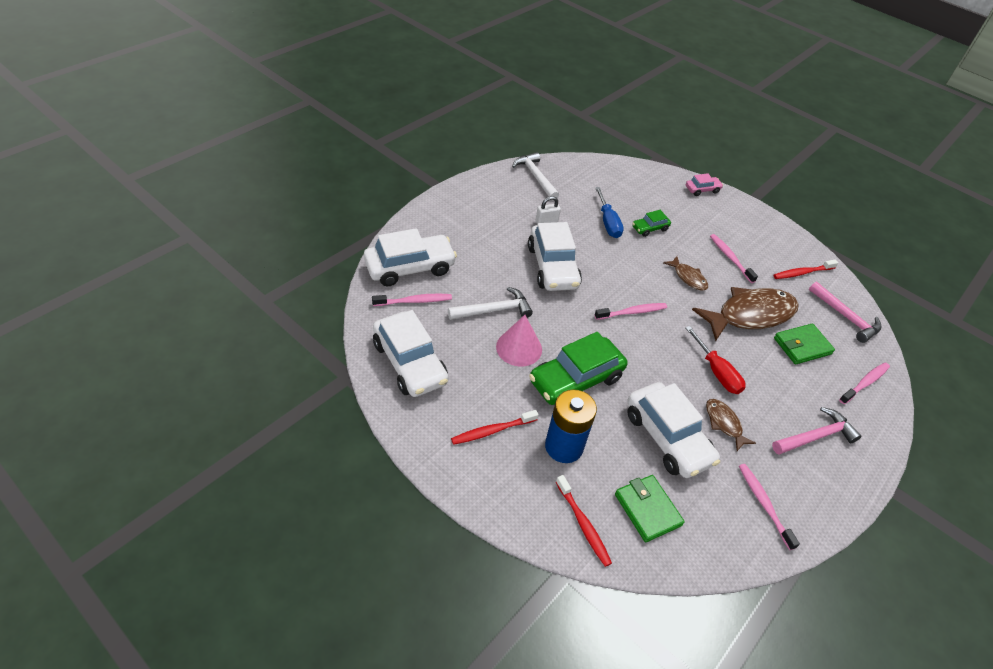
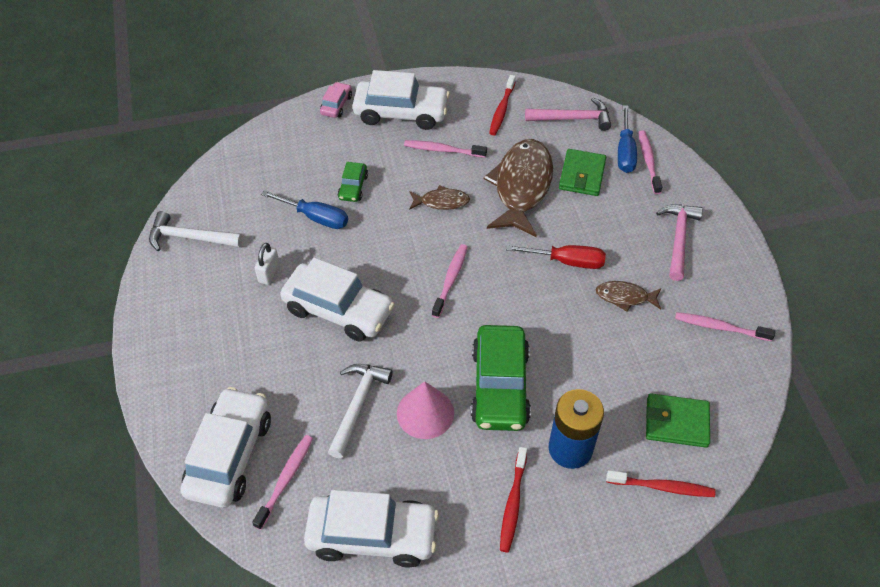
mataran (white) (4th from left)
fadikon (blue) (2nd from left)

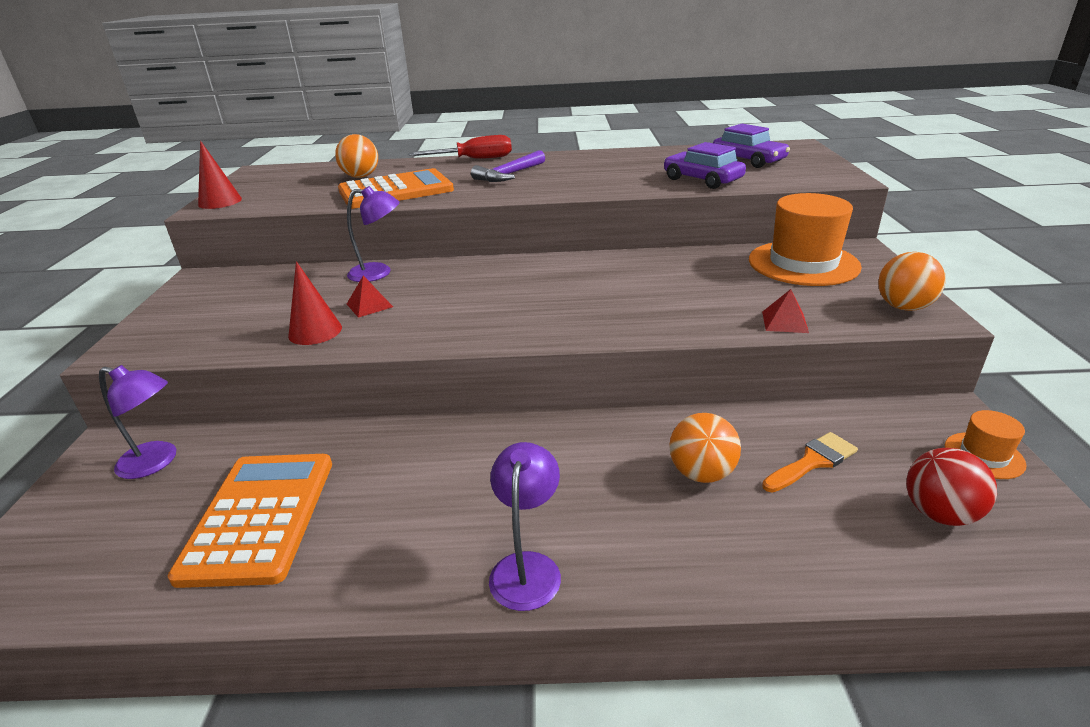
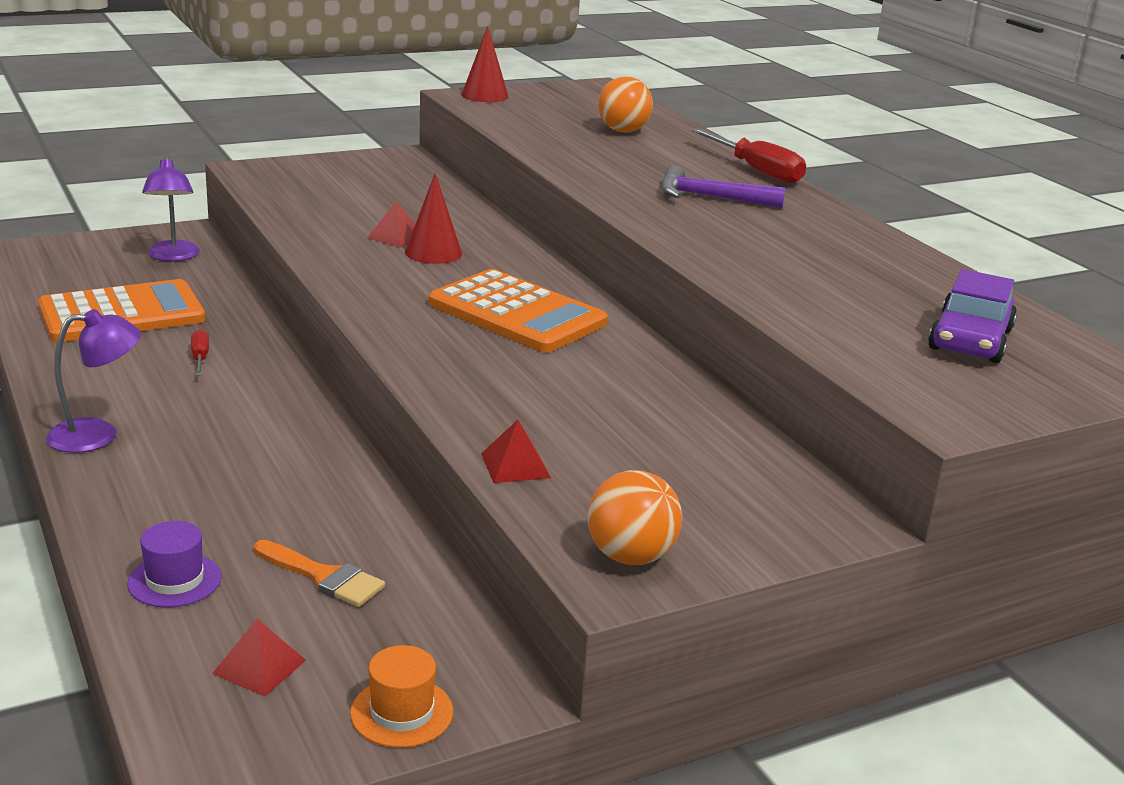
mataran (purple) (1st from left in the first image)
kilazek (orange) (2nd from left)
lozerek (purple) (2nd from left in the first image)
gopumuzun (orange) (1st from left in the first image)
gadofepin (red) (1st from left)
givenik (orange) (2nd from left in the first image)
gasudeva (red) (1st from left)
fadikon (red) (1st from left)
gopumuzun (purple)

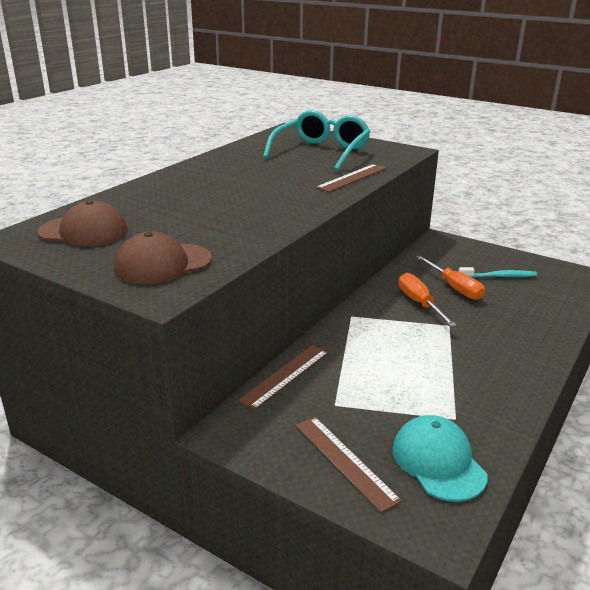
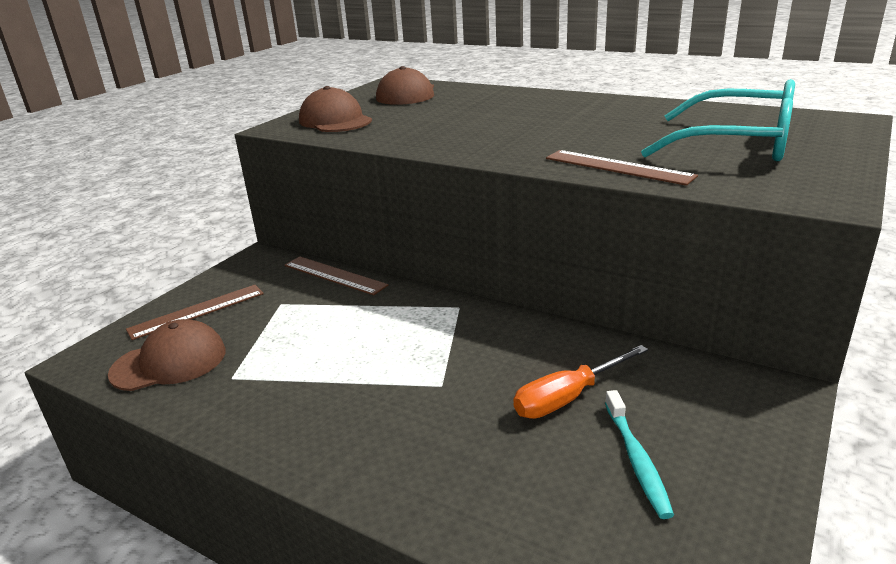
fadikon (orange) (1st from left in the first image)
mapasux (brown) (1st from left)

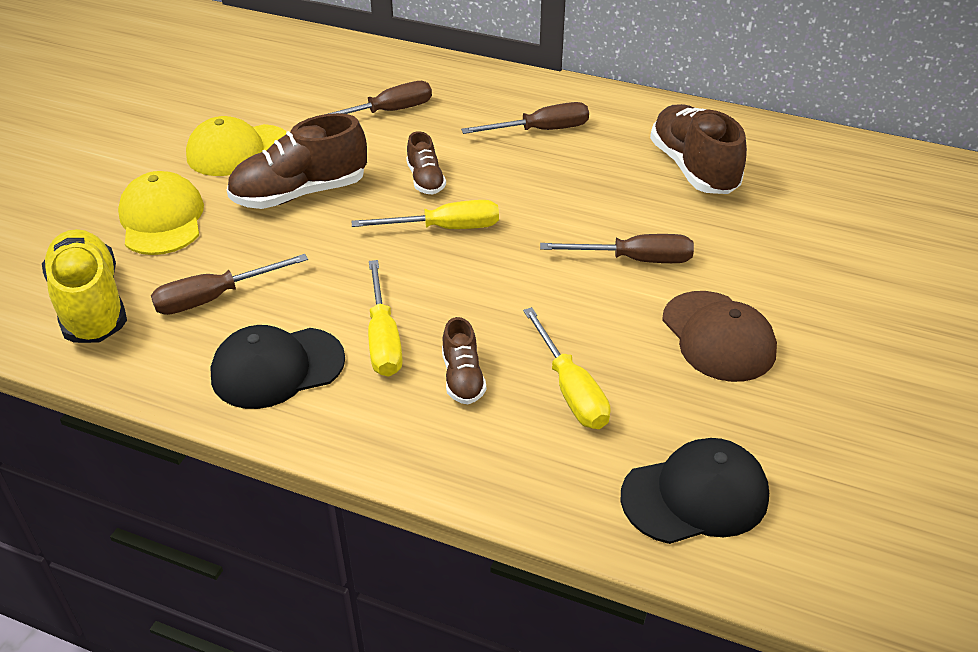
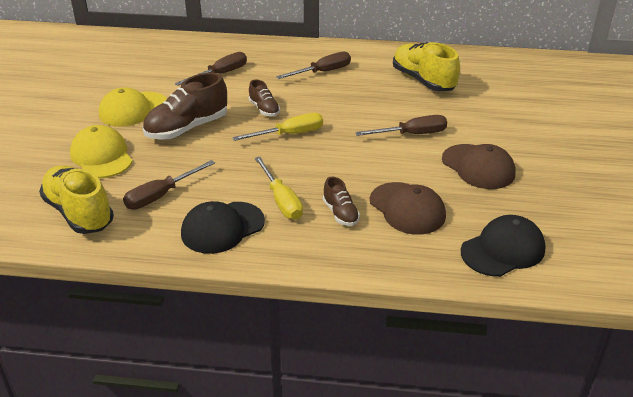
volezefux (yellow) (2nd from left)
mapasux (brown) (1st from left)

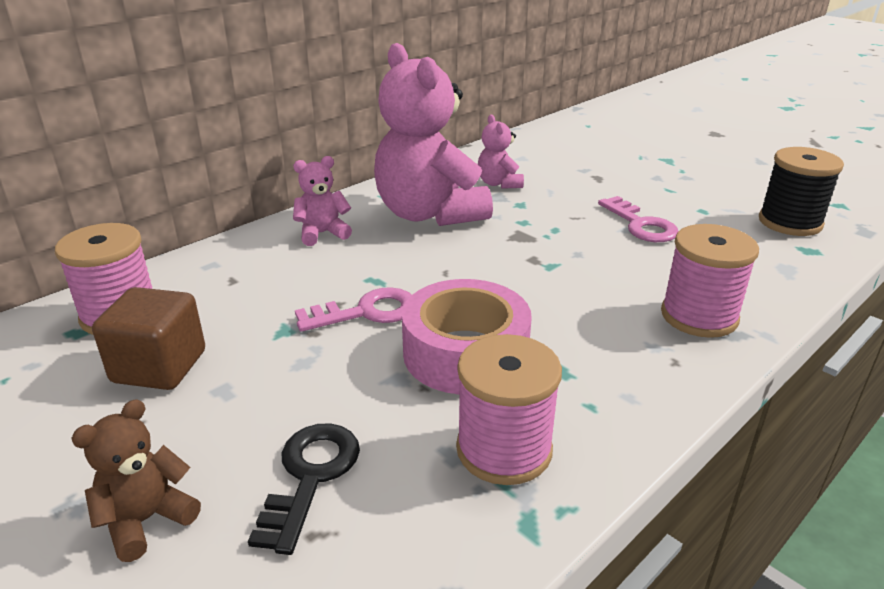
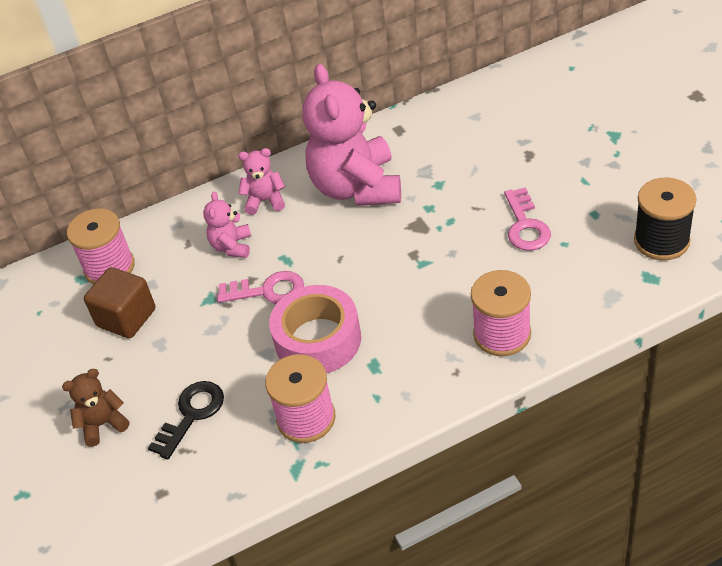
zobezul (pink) (1st from left)

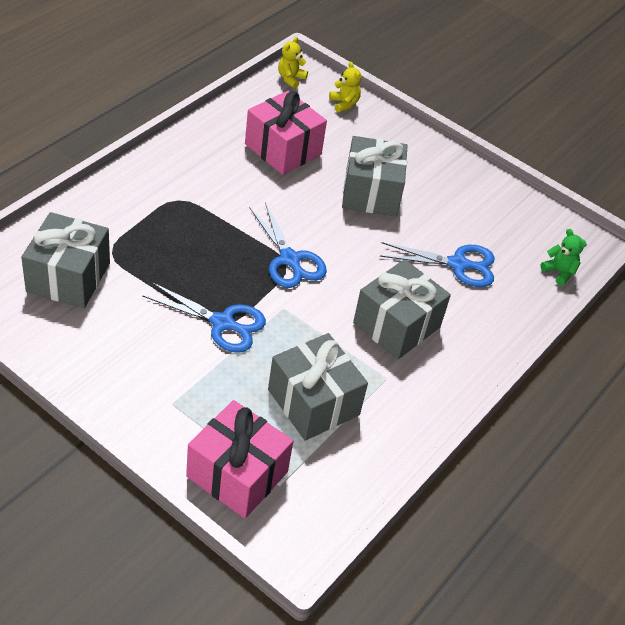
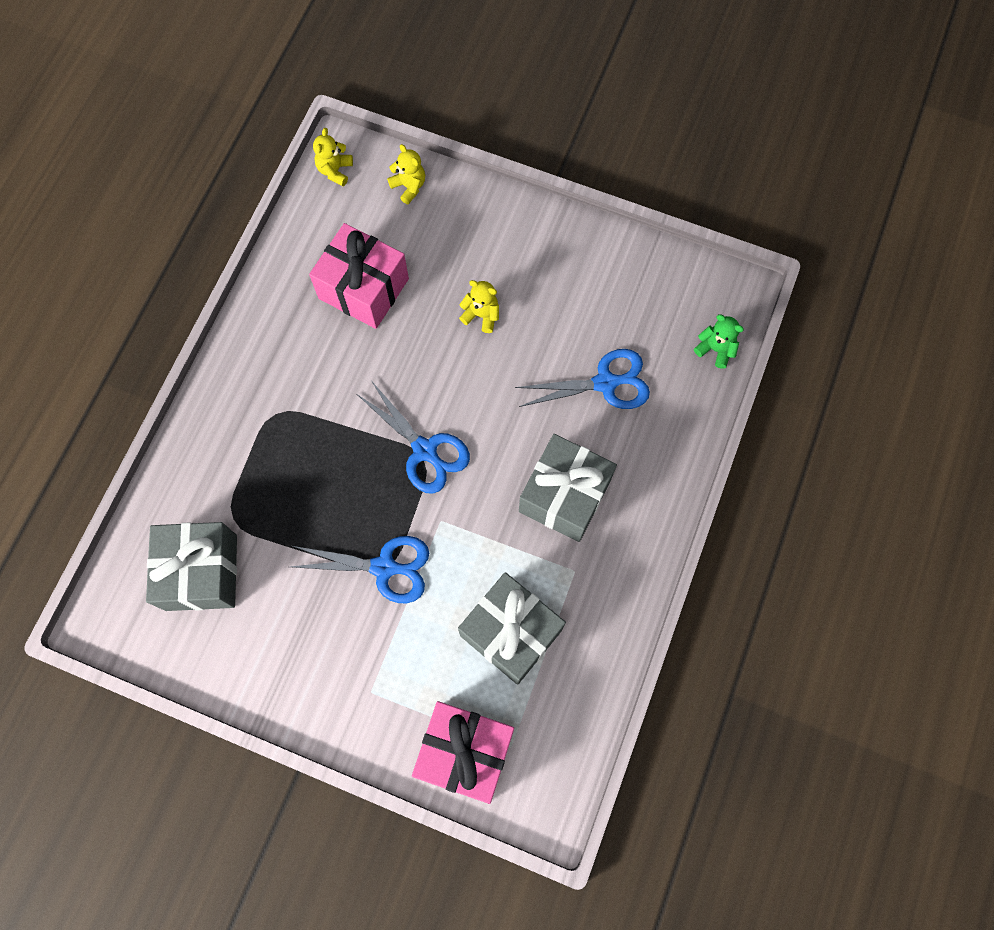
zobezul (yellow) (3rd from left)

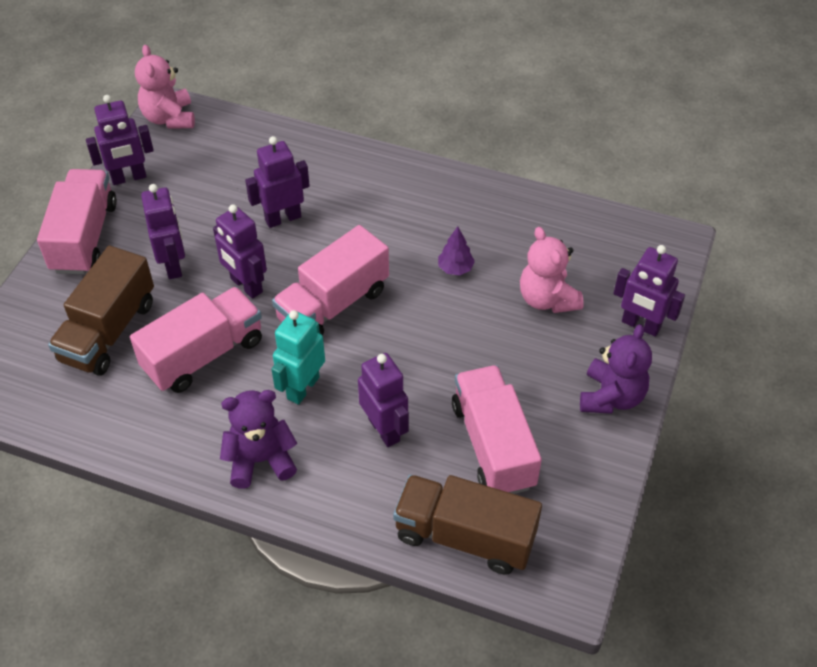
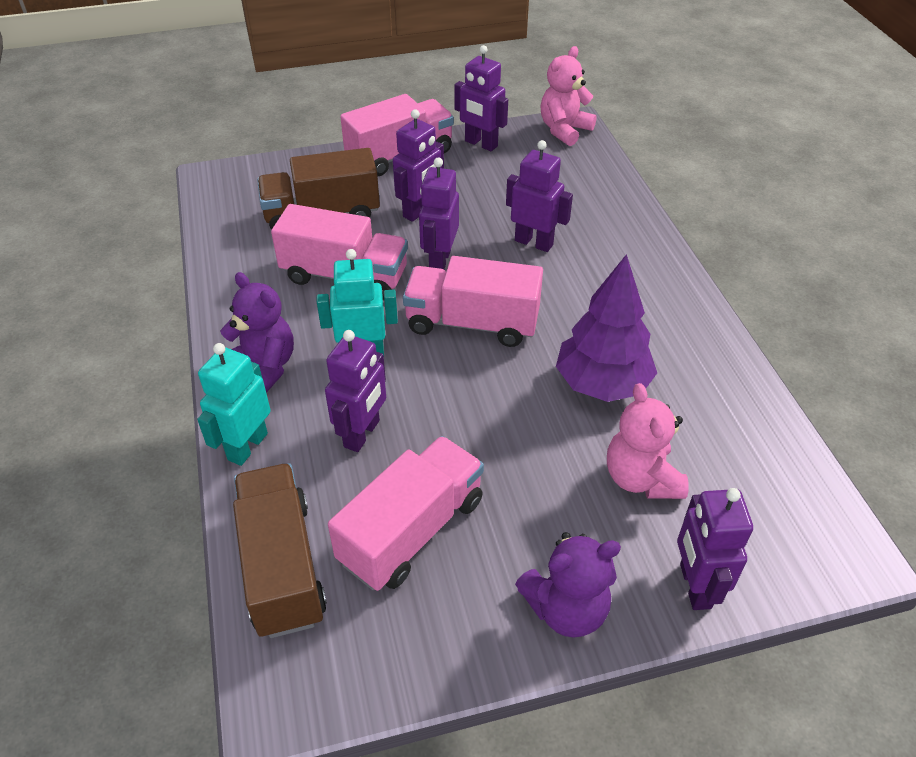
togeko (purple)
zobezul (pink) (2nd from left)
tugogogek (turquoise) (1st from left)

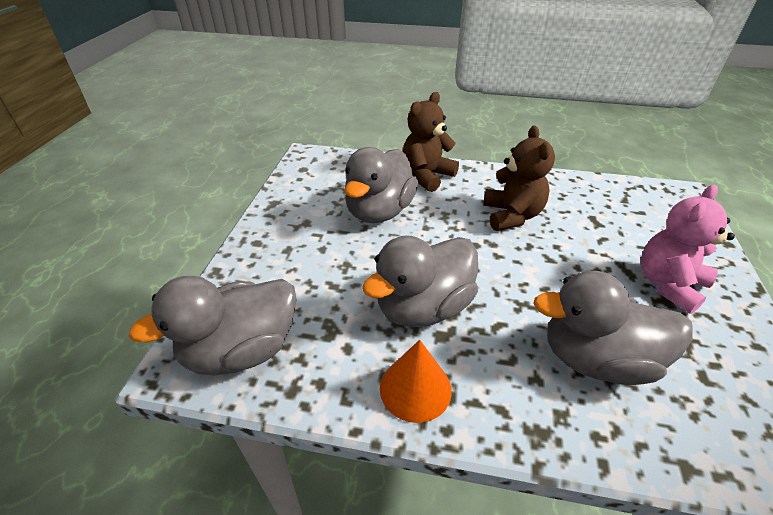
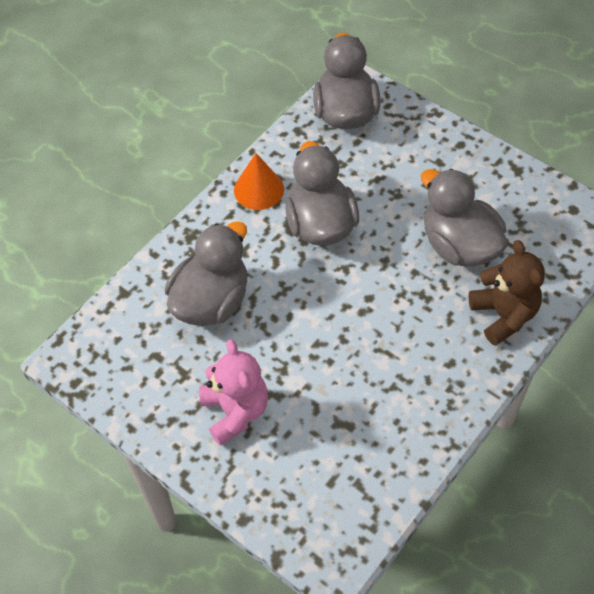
zobezul (brown) (2nd from left in the first image)

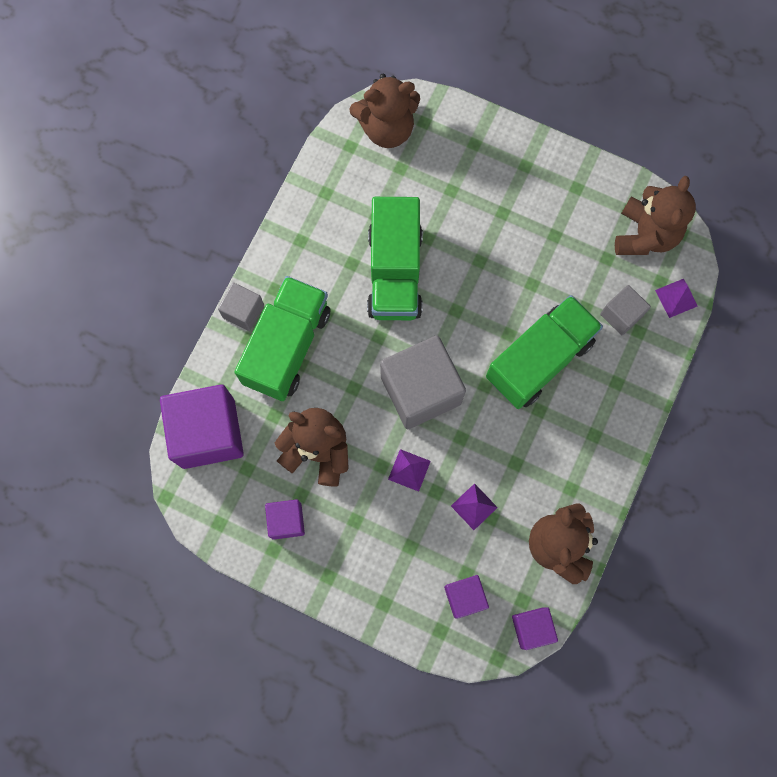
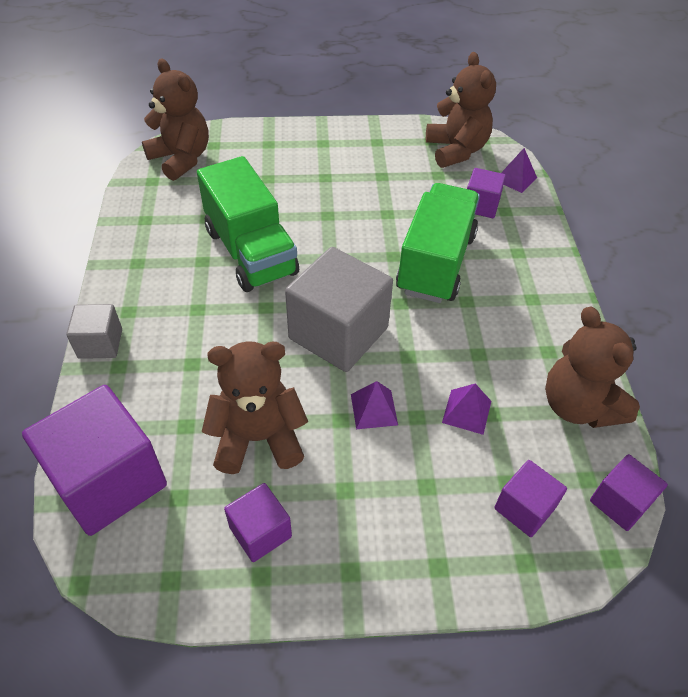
zobezul (brown) (1st from left)
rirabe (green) (1st from left in the first image)
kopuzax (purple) (3rd from left)

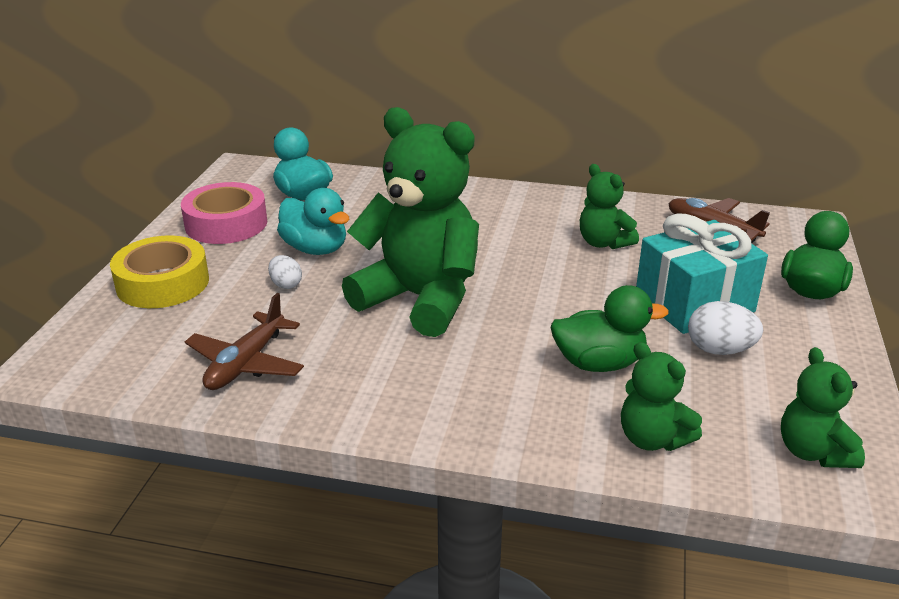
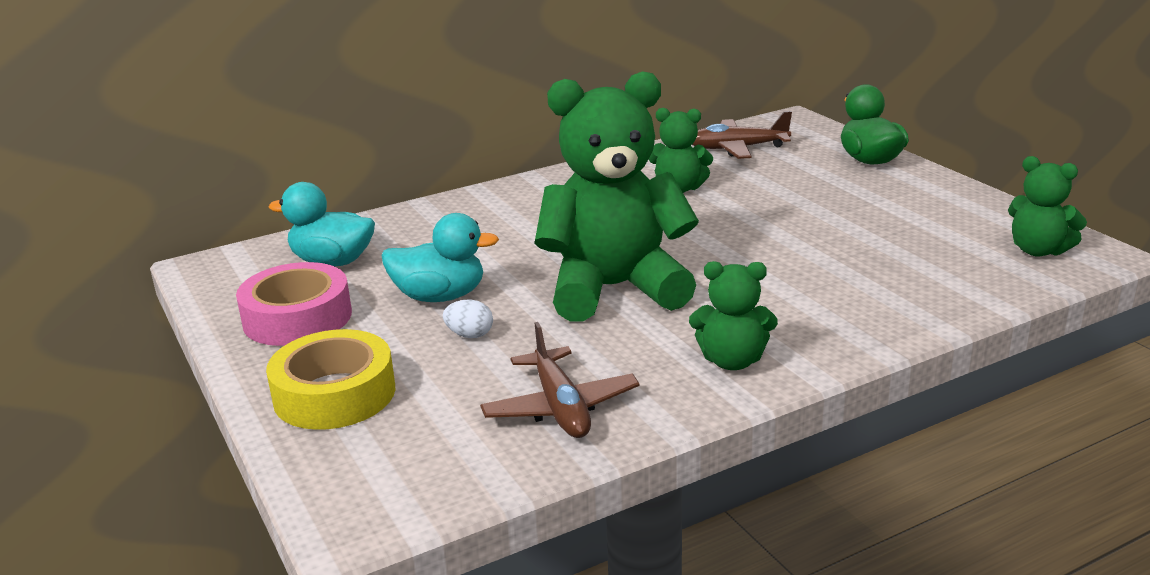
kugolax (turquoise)
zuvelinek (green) (1st from left in the first image)
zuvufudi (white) (2nd from left in the first image)
zobezul (green) (3rd from left)

